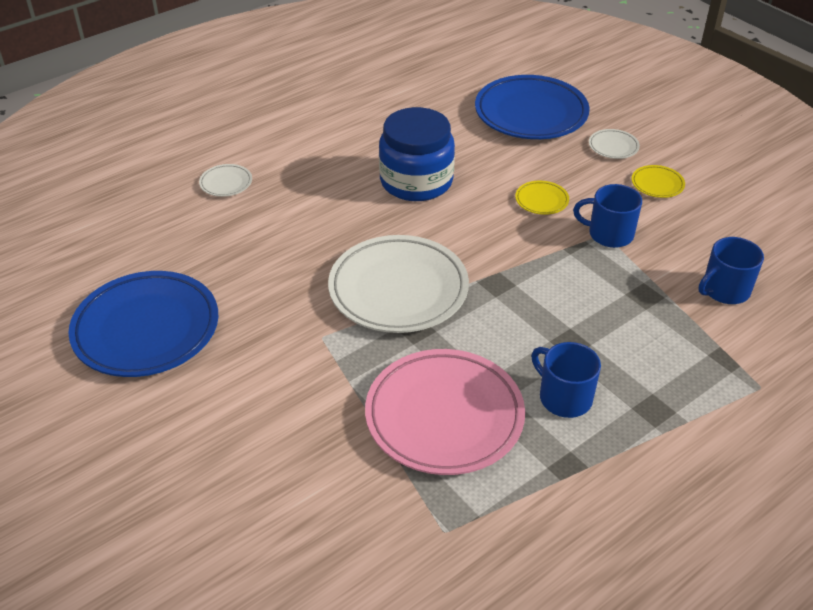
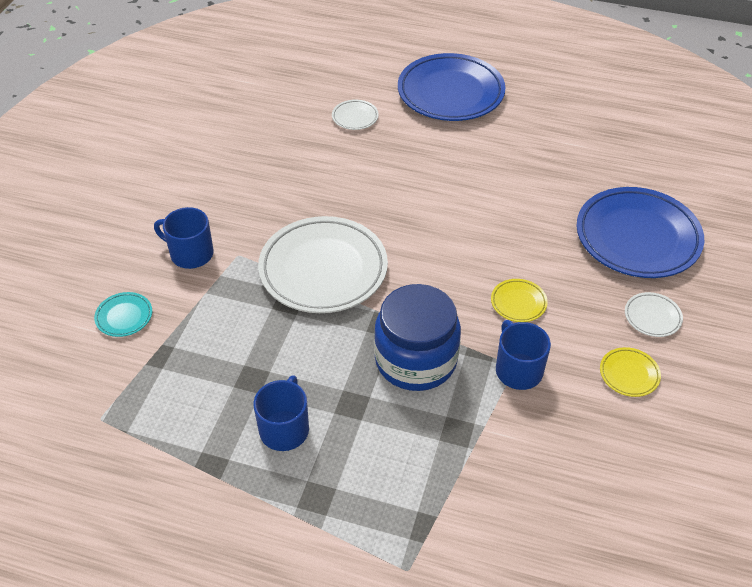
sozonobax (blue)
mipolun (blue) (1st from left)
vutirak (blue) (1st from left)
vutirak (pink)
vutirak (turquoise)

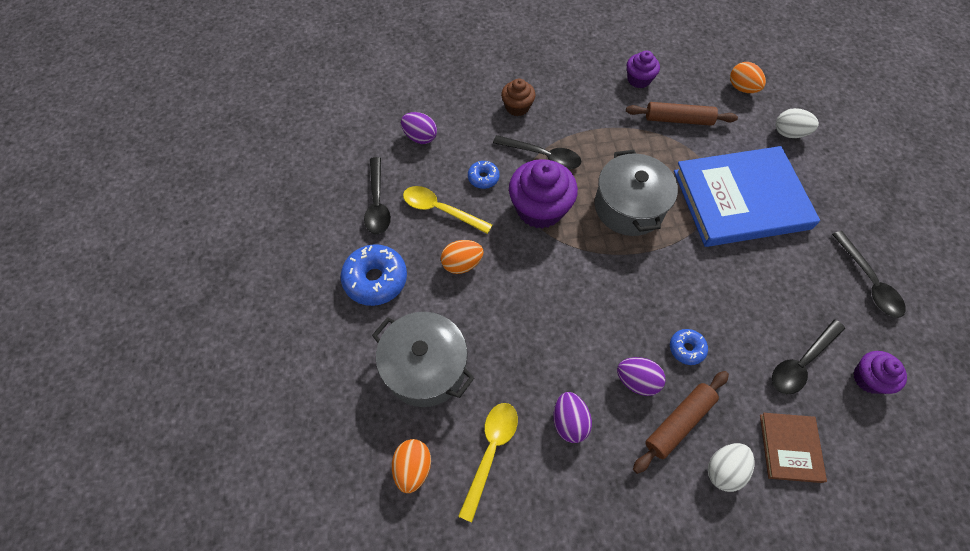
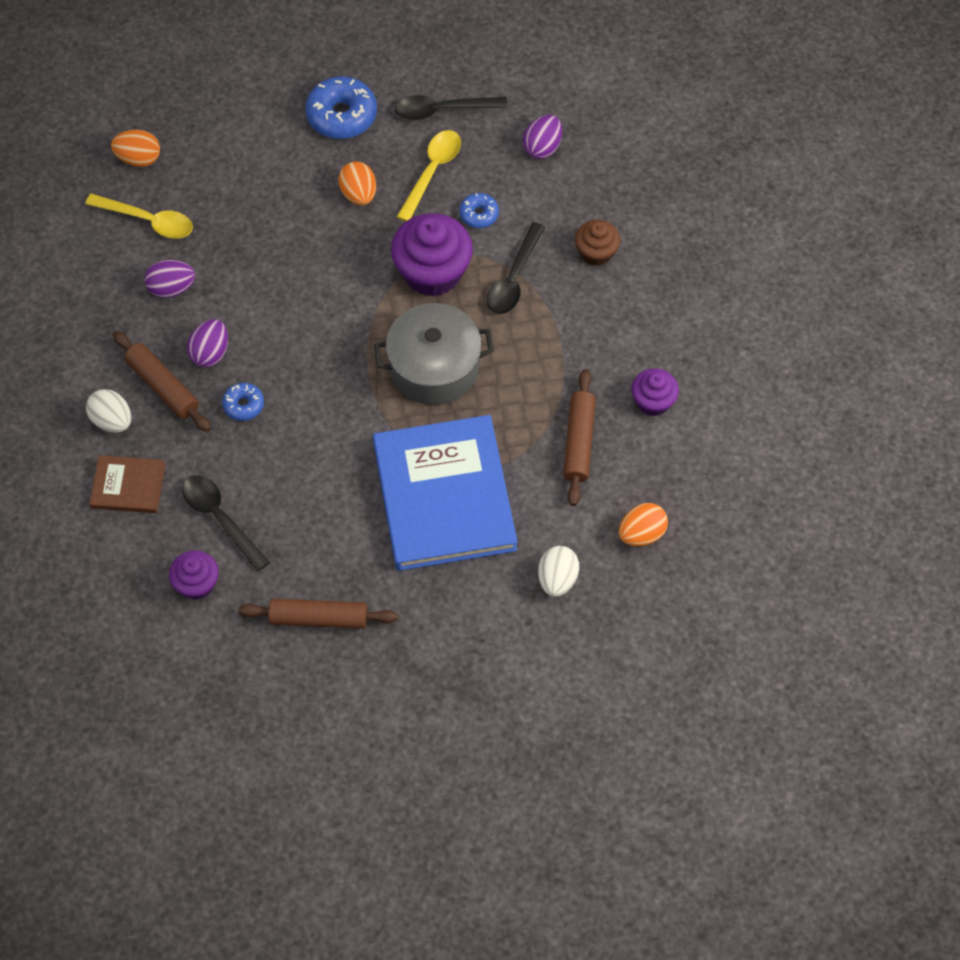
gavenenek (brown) (2nd from left)
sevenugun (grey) (1st from left in the first image)

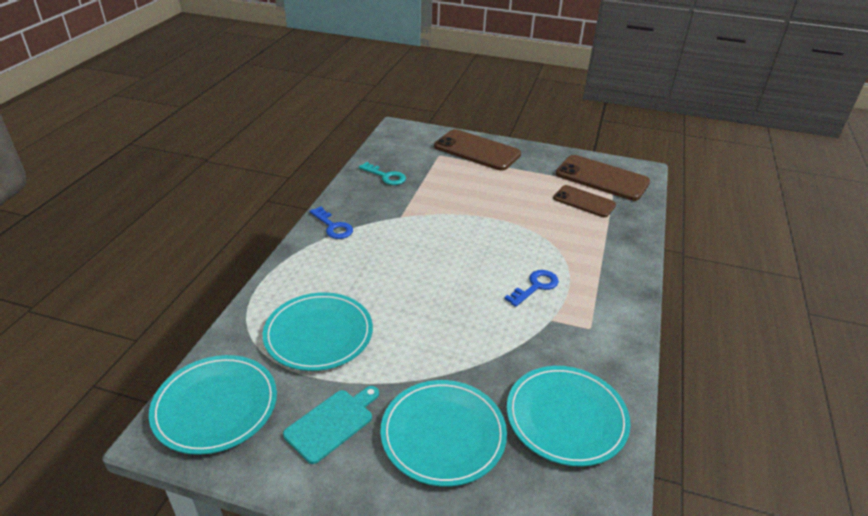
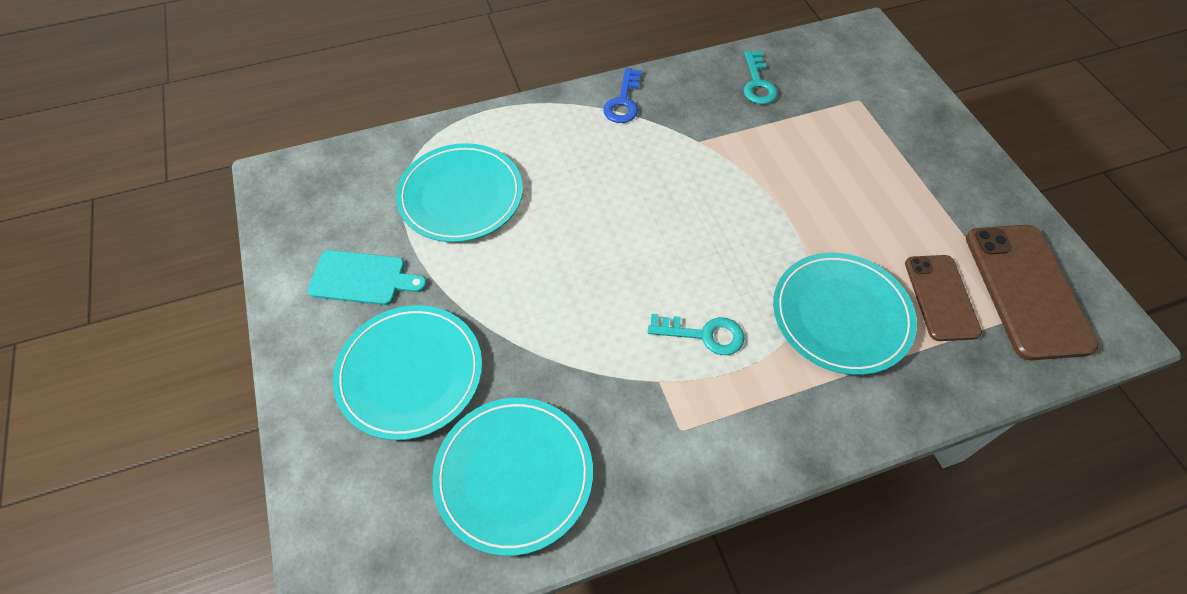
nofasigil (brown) (1st from left in the first image)
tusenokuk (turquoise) (1st from left)
vutirak (turquoise) (4th from left)

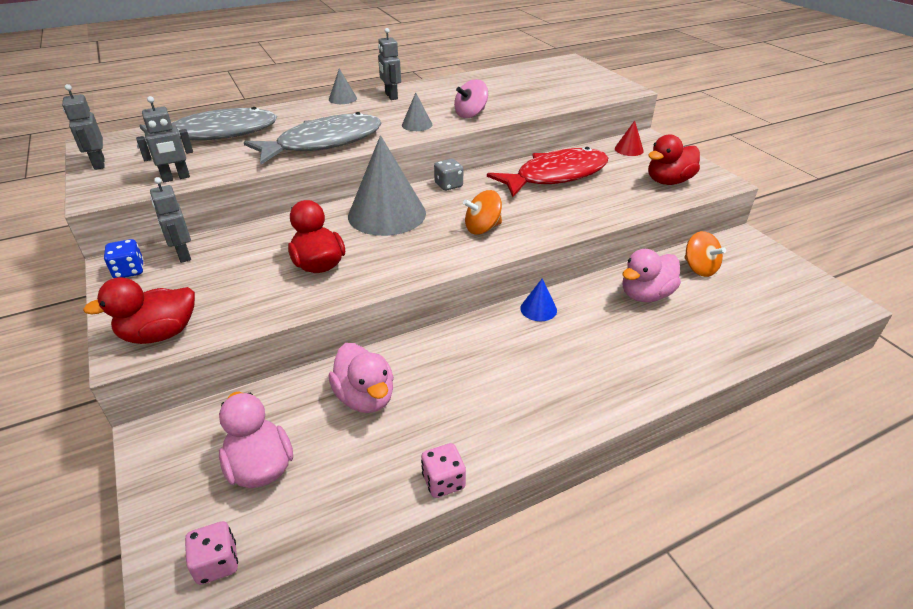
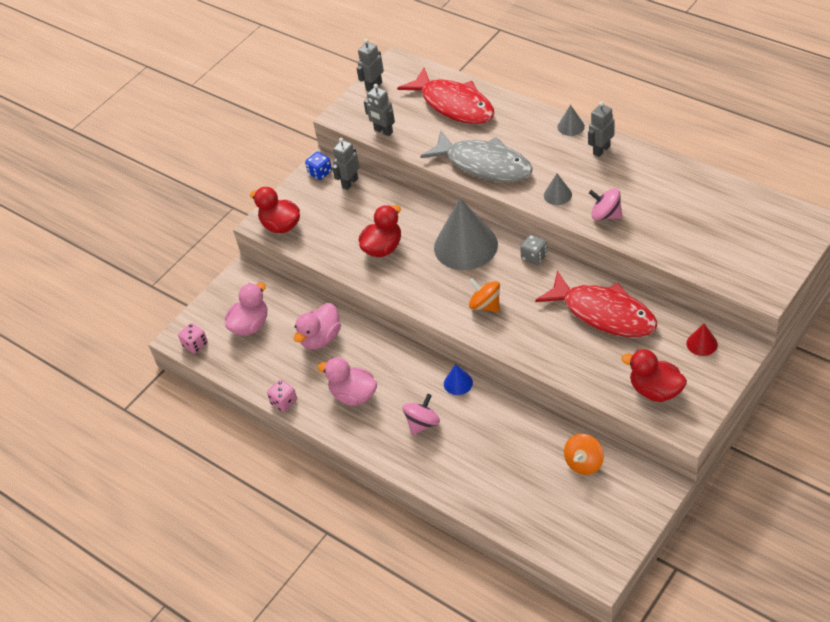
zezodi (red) (1st from left)
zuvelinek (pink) (3rd from left)
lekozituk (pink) (1st from left)

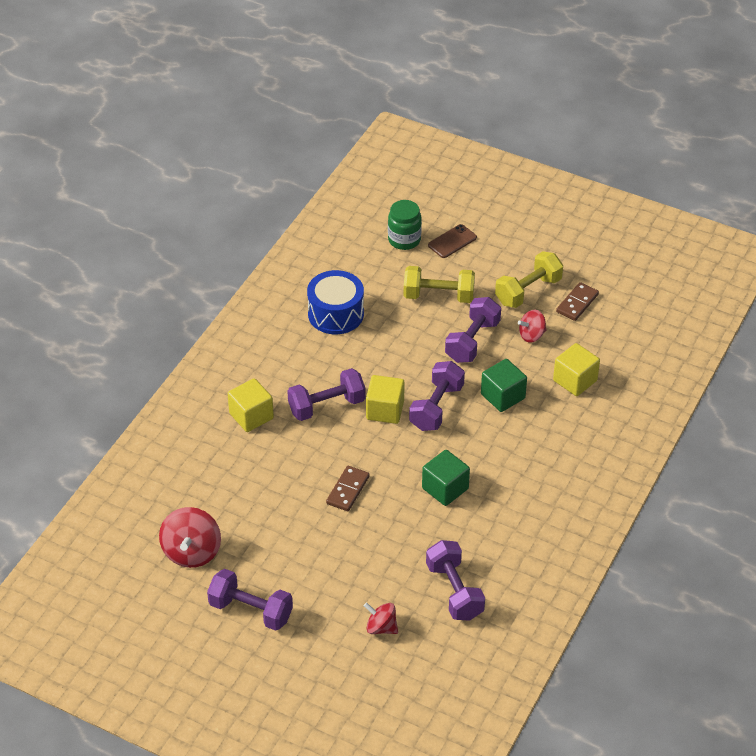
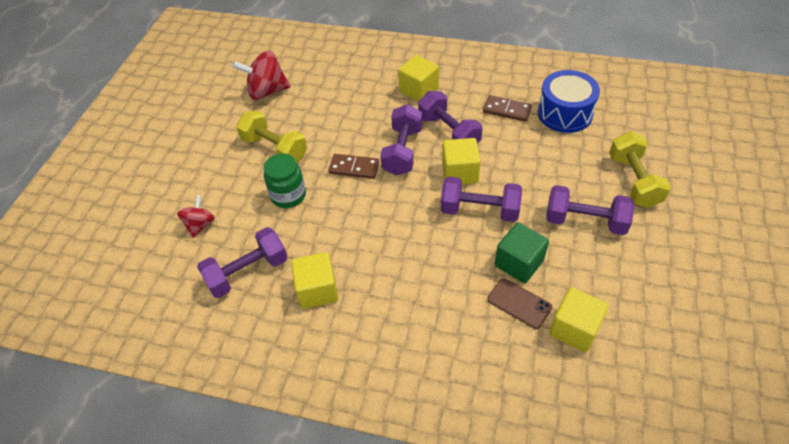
sozonobax (green)
nofasigil (brown)
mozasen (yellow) (1st from left)
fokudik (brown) (2nd from left)
lekozituk (red) (3rd from left in the first image)
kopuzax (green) (1st from left in the first image)
mozasen (purple) (2nd from left)
kopuzax (yellow) (1st from left)

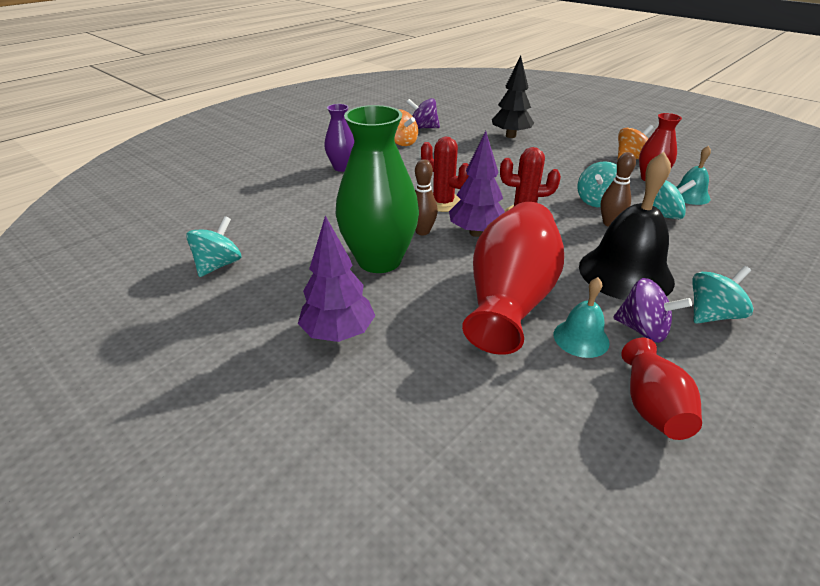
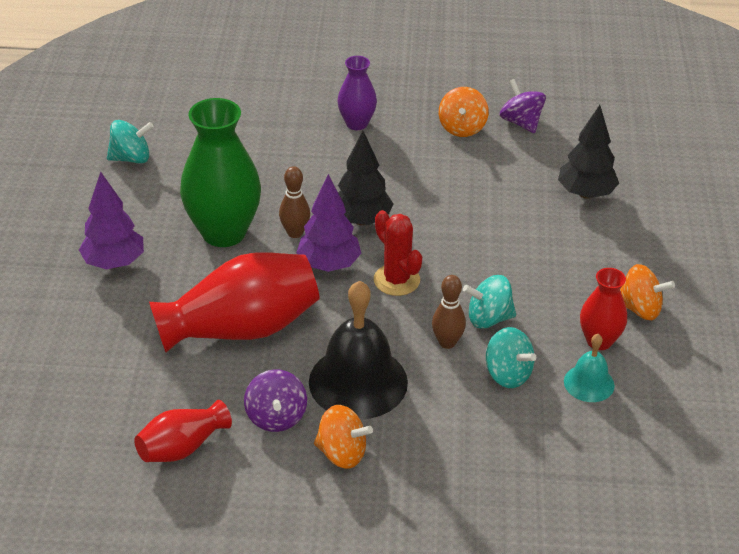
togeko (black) (1st from left)
lekozituk (orange) (1st from left)
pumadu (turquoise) (1st from left in the first image)

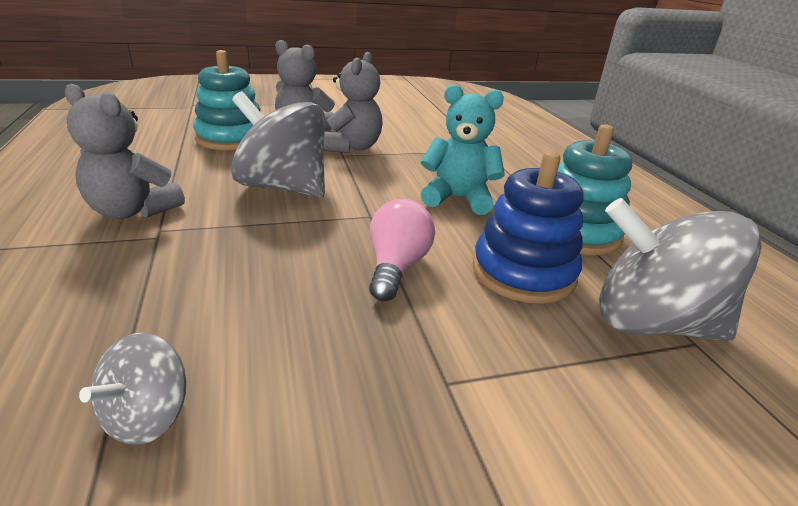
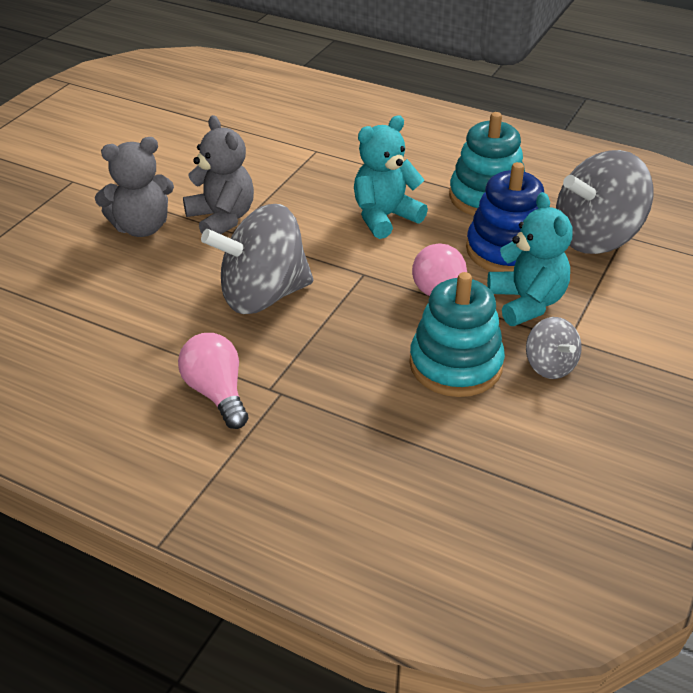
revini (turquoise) (1st from left)
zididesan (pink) (1st from left)
lekozituk (grey) (2nd from left)
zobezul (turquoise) (2nd from left)

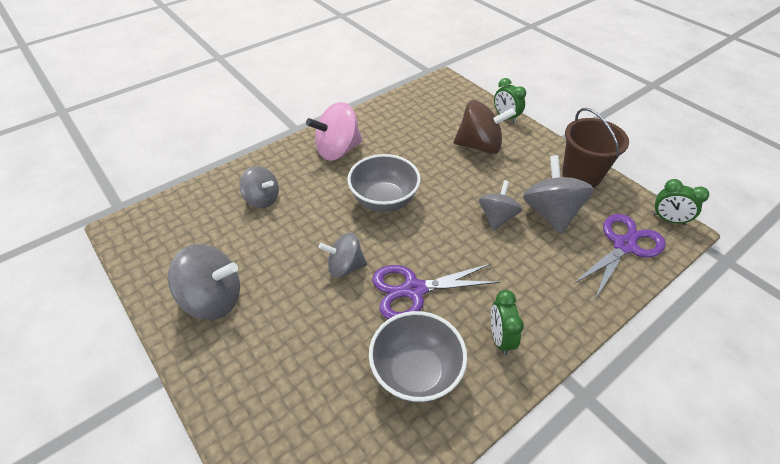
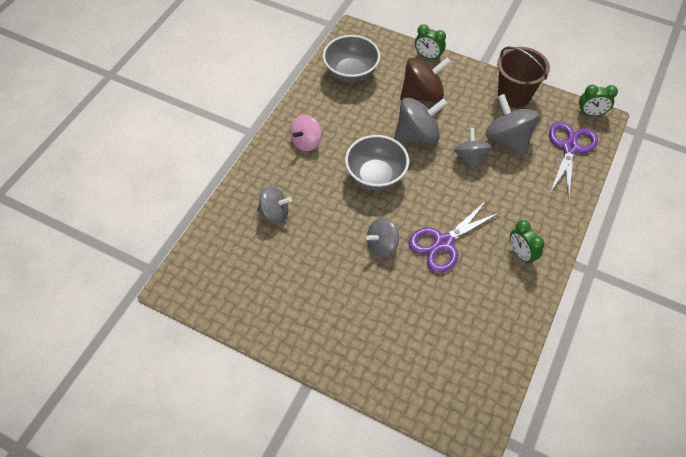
lekozituk (pink)
lekozituk (grey) (3rd from left)
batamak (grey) (1st from left)

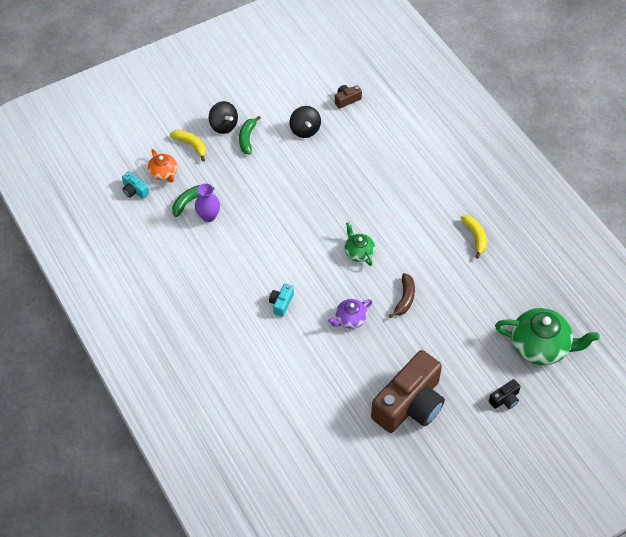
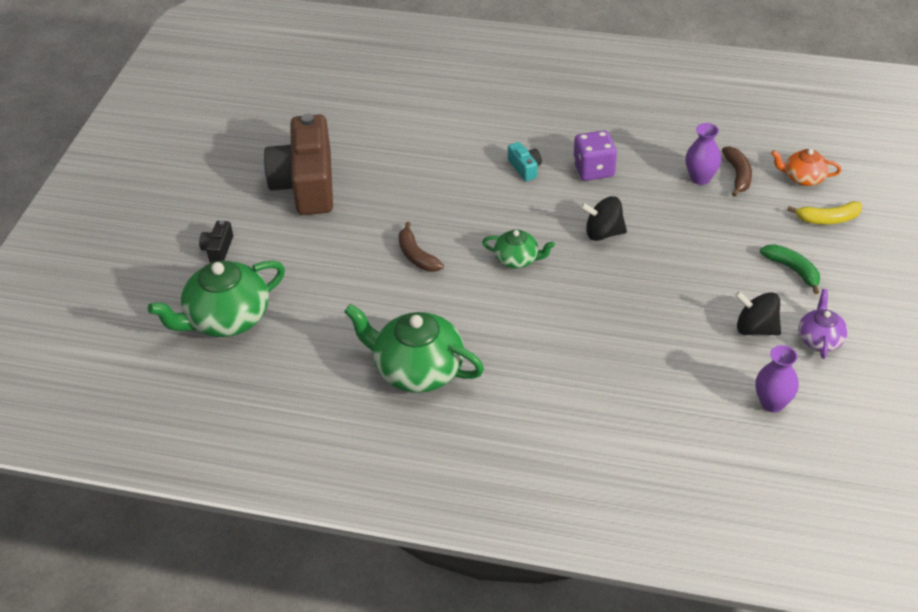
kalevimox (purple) (2nd from left)
lekozituk (black) (1st from left)
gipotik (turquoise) (1st from left in the first image)
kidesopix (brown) (2nd from left)
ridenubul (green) (2nd from left)
ridenubul (purple)
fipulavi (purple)

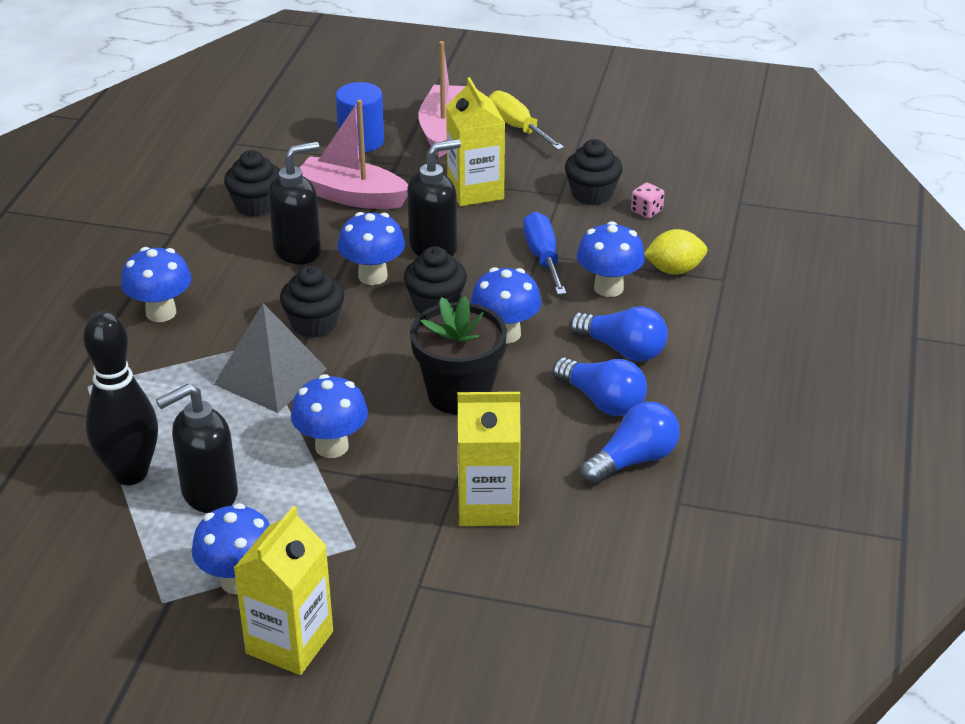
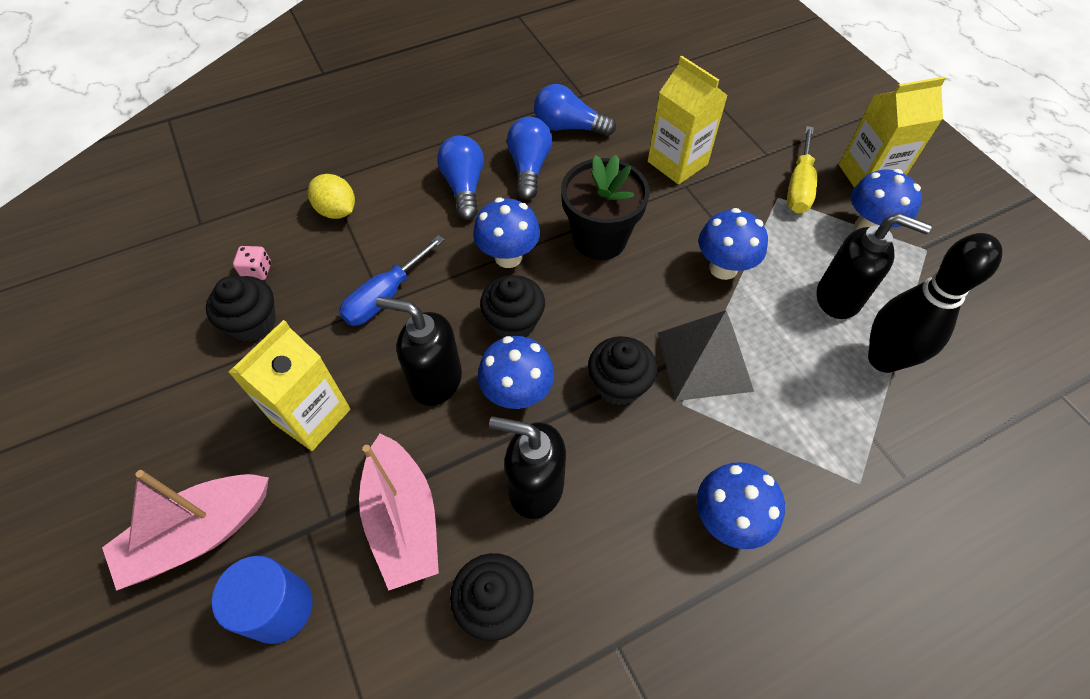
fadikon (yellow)
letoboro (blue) (6th from left in the first image)

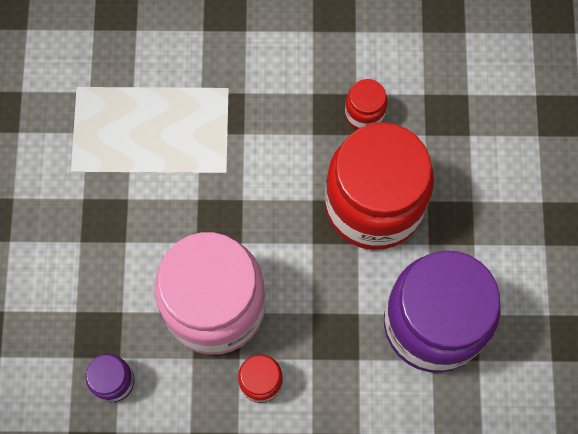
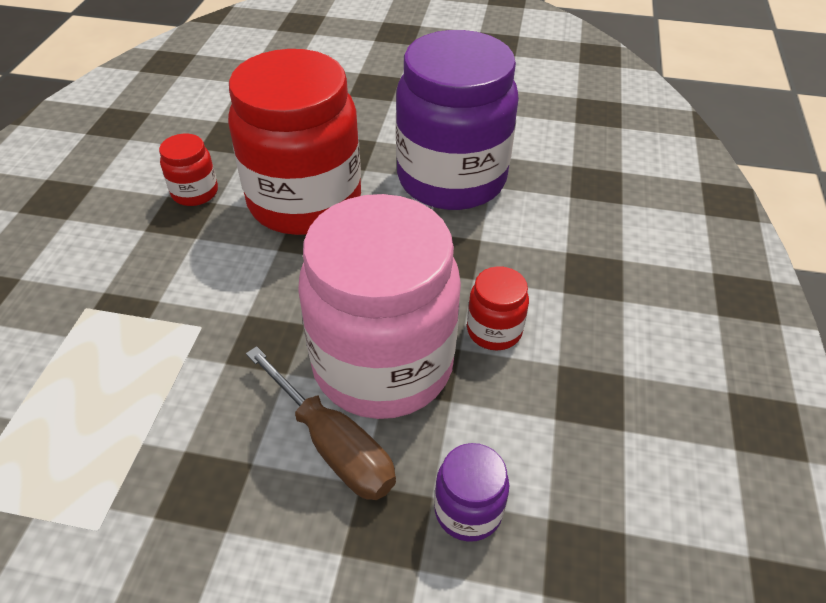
fadikon (brown)

